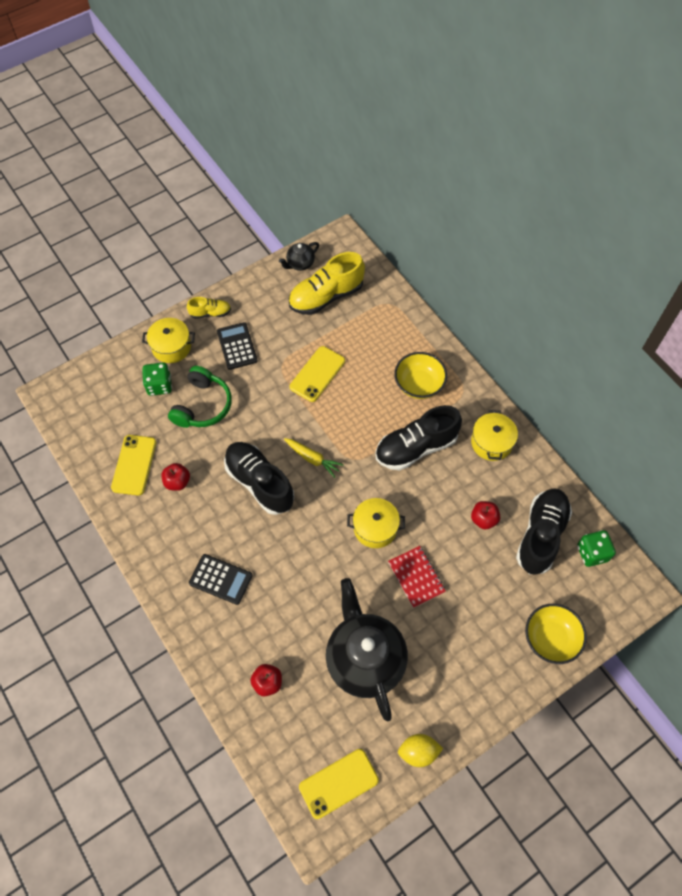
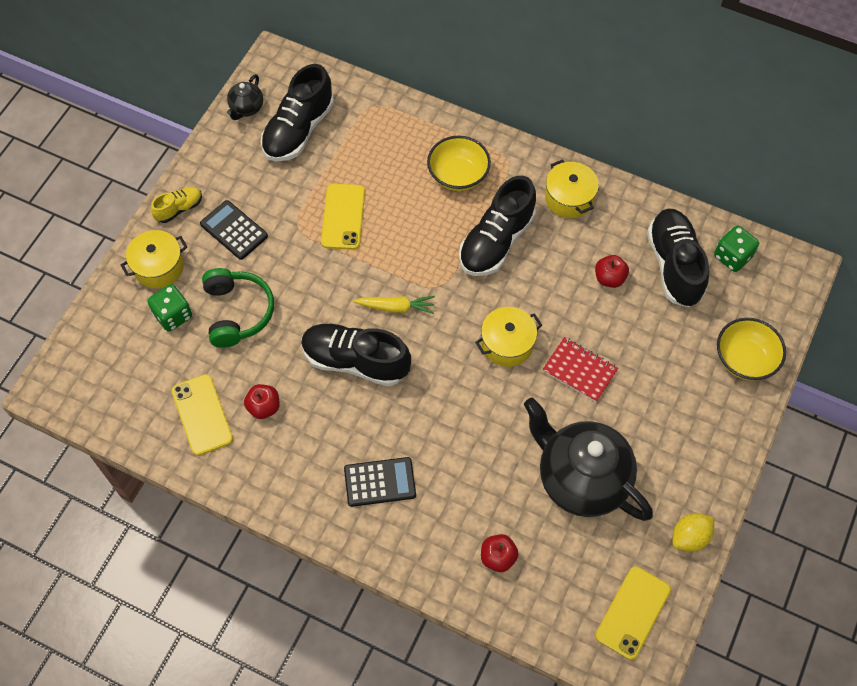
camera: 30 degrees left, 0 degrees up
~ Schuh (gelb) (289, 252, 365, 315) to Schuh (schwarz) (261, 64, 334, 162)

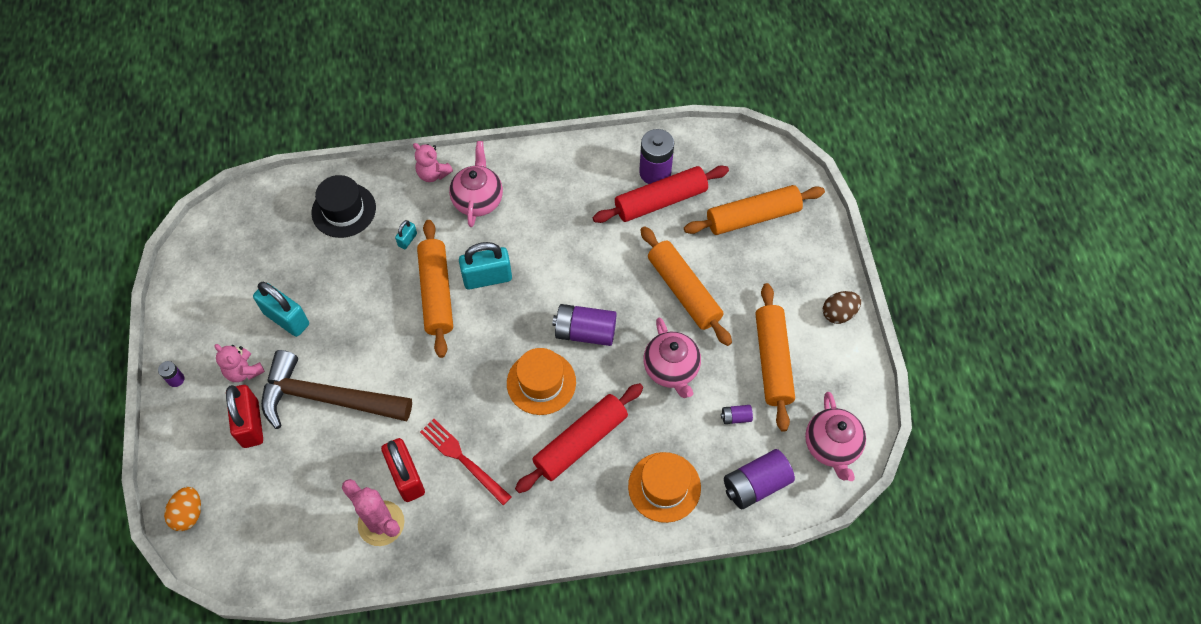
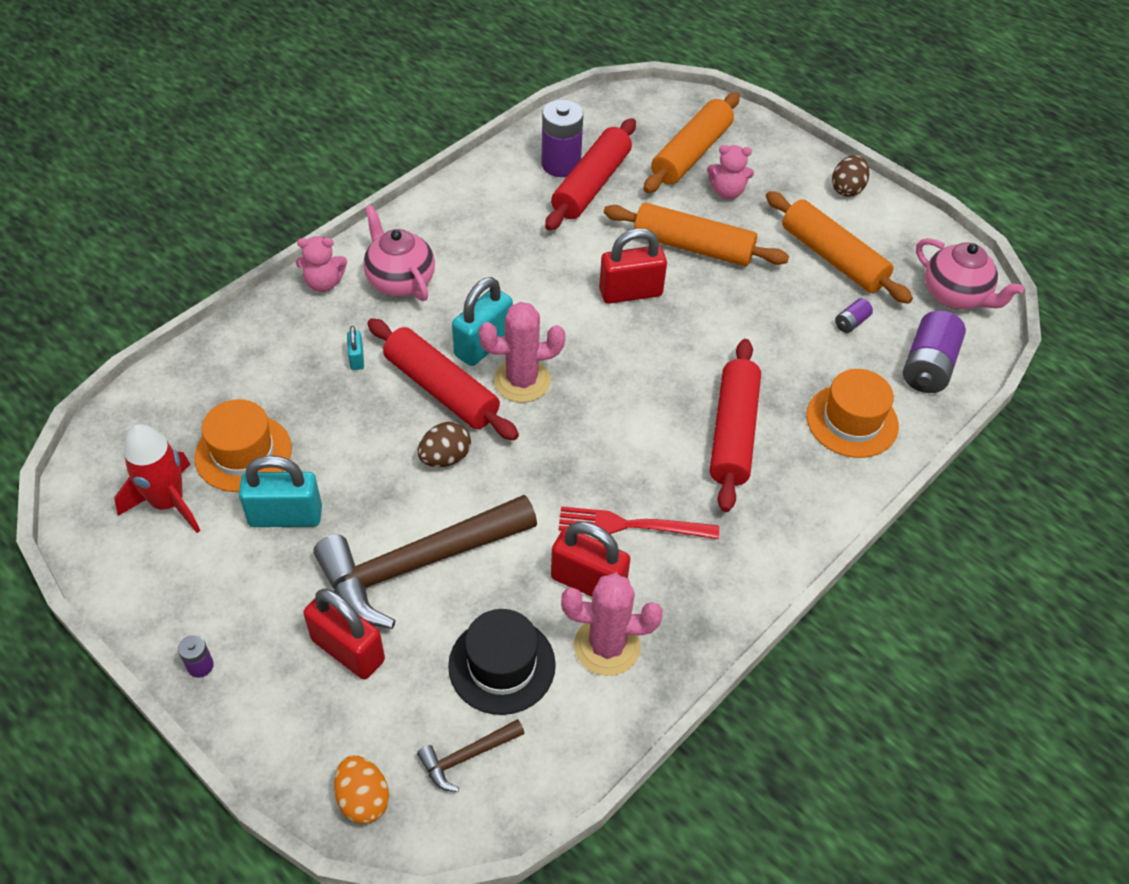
camera: 40 degrees left, 10 degrees down
+ Rakete (rot) (114, 424, 200, 533)
~ Hut (orange) (507, 348, 576, 415) to (194, 399, 292, 492)
~ Nudelholz (orange) (417, 220, 453, 358) to Nudelholz (rot) (367, 318, 519, 440)
+ Hammer (braun) (417, 719, 525, 792)
+ Ei (braun) (418, 422, 471, 467)
~ Hut (schwarz) (311, 175, 376, 238) to (448, 609, 556, 715)
+ Kaktus (rosa) (479, 302, 565, 402)
+ Vorhängeschloss (rot) (599, 228, 667, 304)
~ Teddybär (rosa) (214, 344, 265, 382) to (707, 145, 754, 199)
- Batterie (lila) (552, 304, 616, 346)
- Teekanne (rosa) (643, 317, 701, 398)

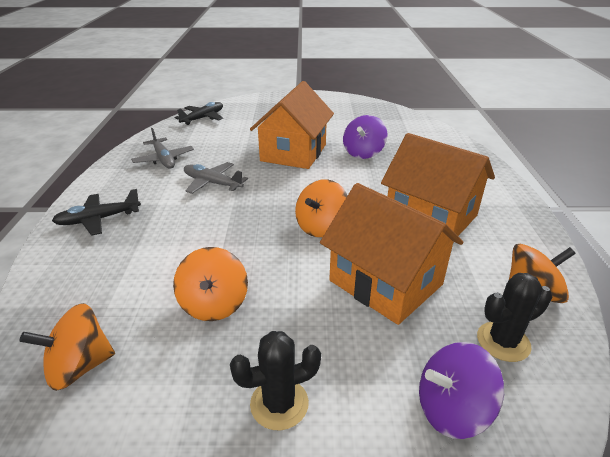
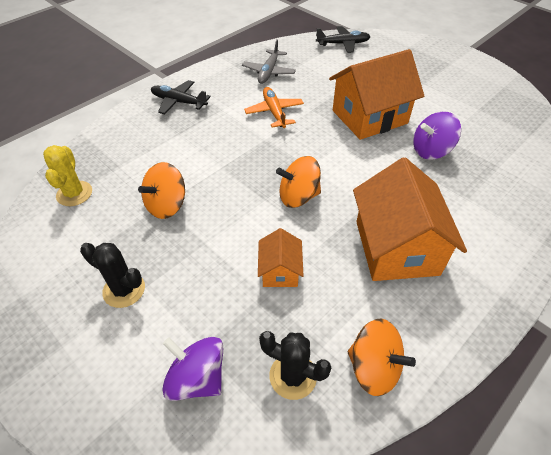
camera: 45 degrees right, 15 degrees up
~ Kreisel (orange) (19, 303, 115, 391) to Kaktus (gelb) (43, 145, 92, 206)
~ Flugzeug (grau) (184, 162, 248, 194) to Flugzeug (orange) (244, 87, 304, 128)
~ Haus (orange) (320, 183, 463, 325) = (258, 228, 304, 287) x0.49

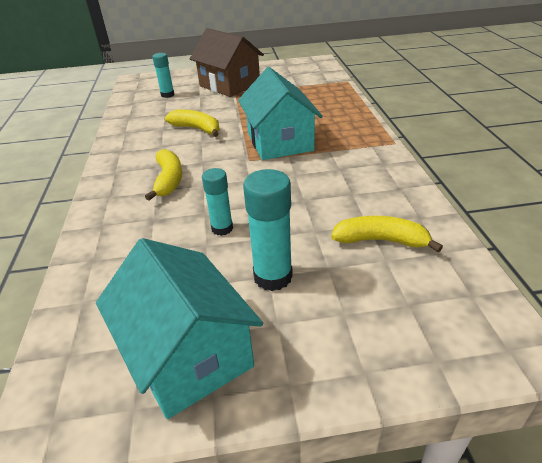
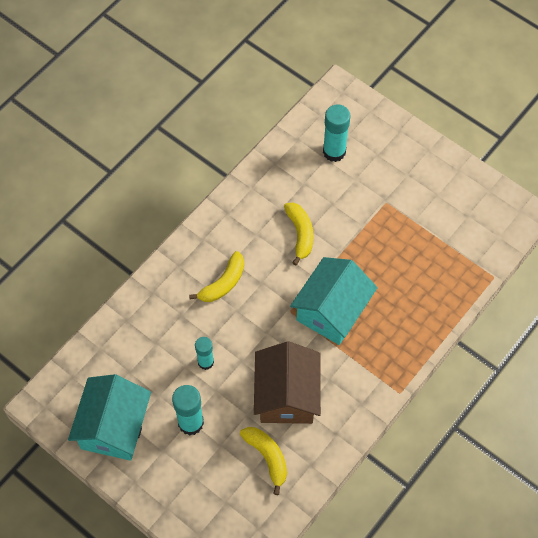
camera: 45 degrees right, 25 degrees up
~ Haus (braun) (190, 28, 264, 97) to (254, 341, 321, 424)
~ Klebestift (türkis) (152, 53, 175, 98) = (323, 104, 350, 162) x1.55

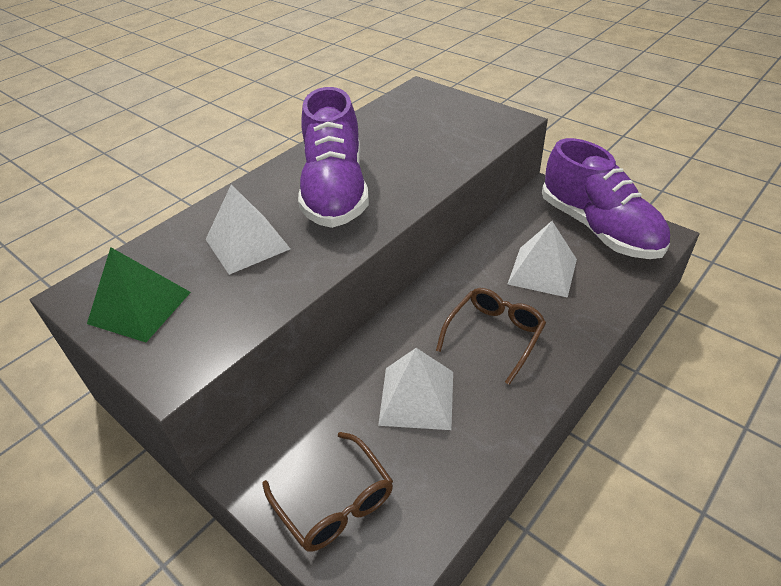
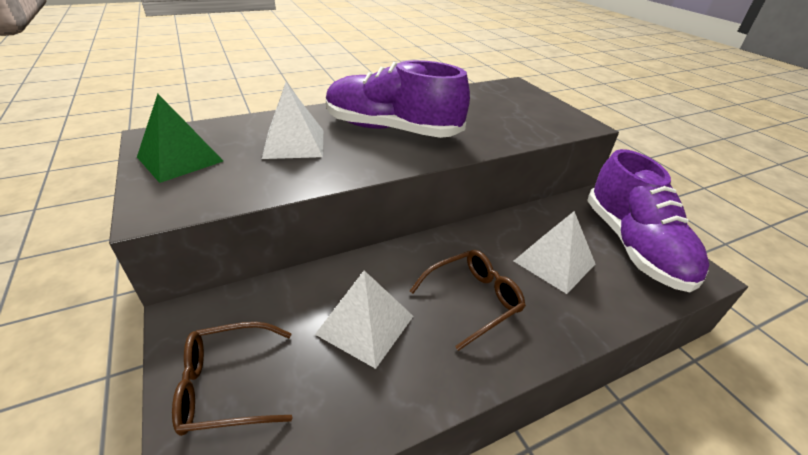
camera: 20 degrees right, 5 degrees down
~ Brille (braun) (262, 432, 393, 552) = (172, 322, 292, 436) 90 degrees clockwise
~ Schuh (lila) (298, 87, 369, 228) = (326, 60, 470, 138) 90 degrees clockwise

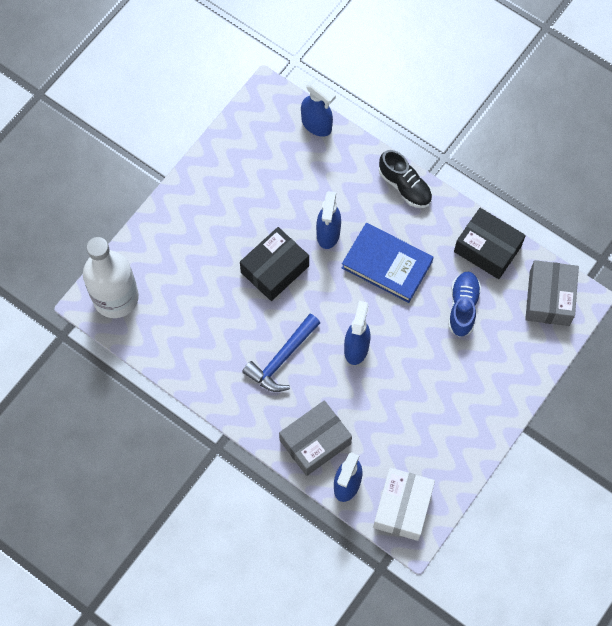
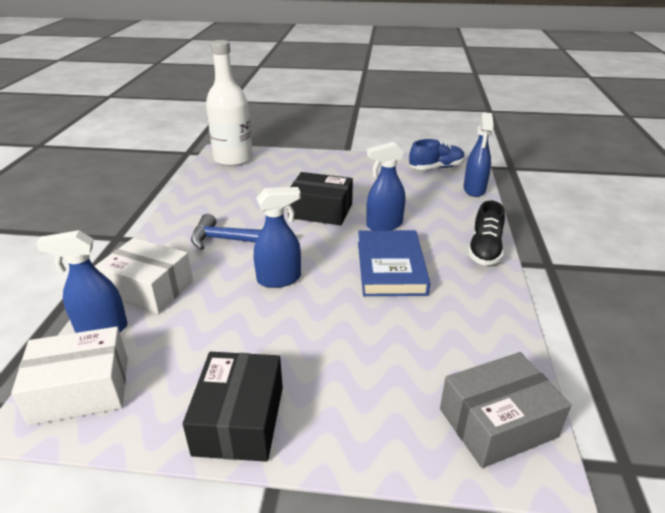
camera: 60 degrees right, 35 degrees down
~ Schachtel (grau) (279, 400, 352, 476) to Schachtel (weiß) (94, 238, 193, 314)
~ Schachtel (schwarz) (454, 208, 526, 279) to (183, 352, 283, 462)
~ Schuh (blau) (448, 272, 481, 337) to (409, 139, 465, 170)

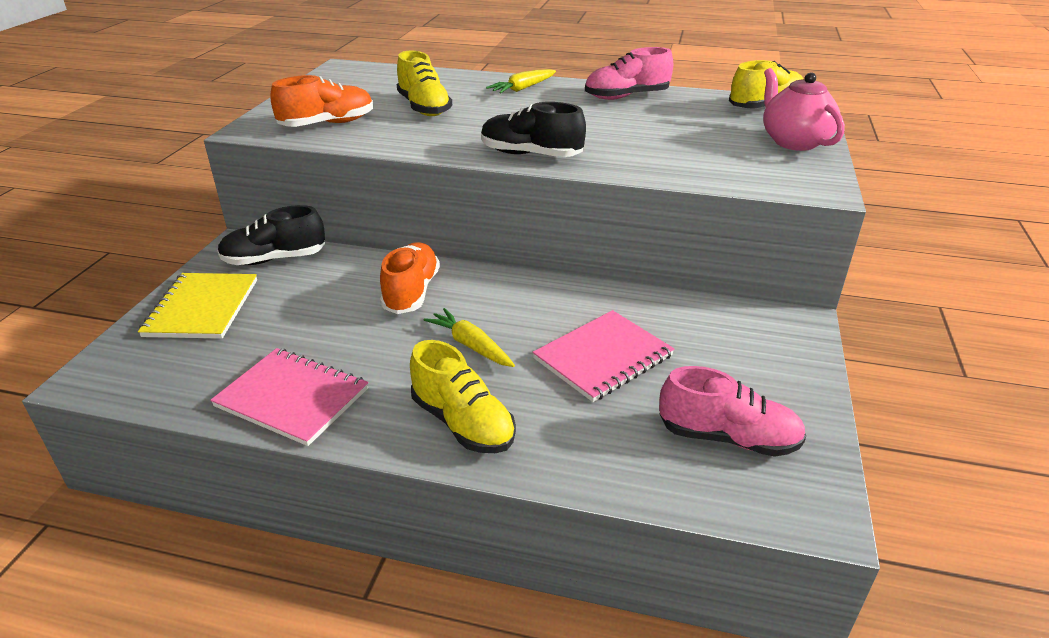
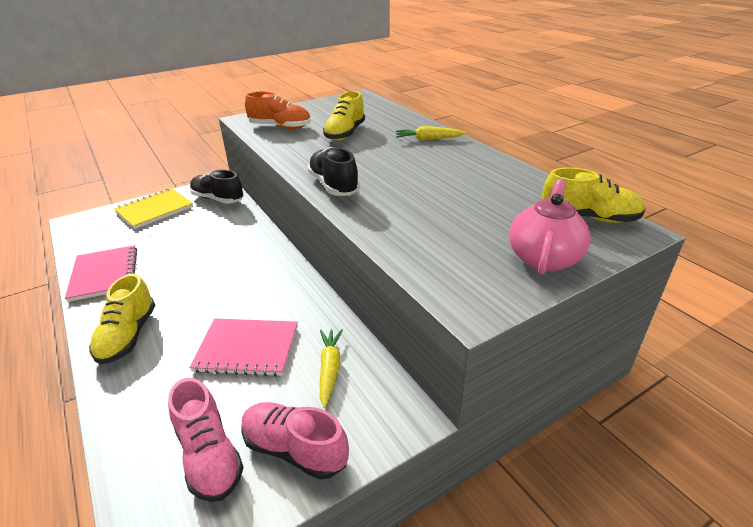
camera: 45 degrees right, 0 degrees up
~ Schuh (rosa) (585, 47, 673, 100) to (241, 402, 349, 480)
~ Karotte (gelb) (424, 308, 515, 367) to (320, 329, 343, 408)
- Schuh (orange) (380, 242, 440, 314)

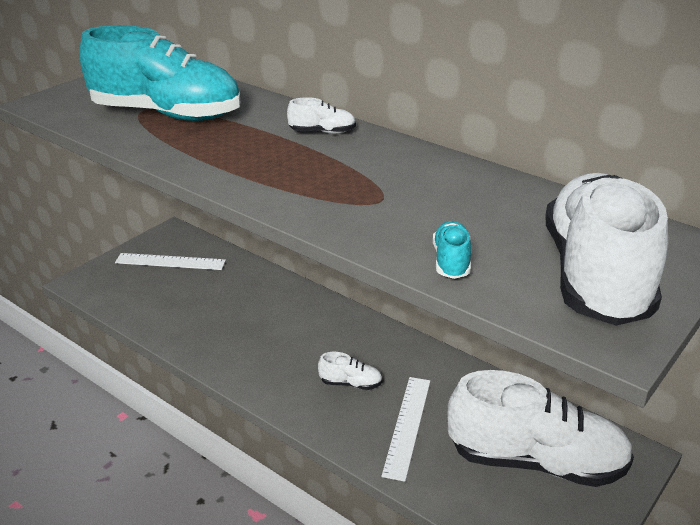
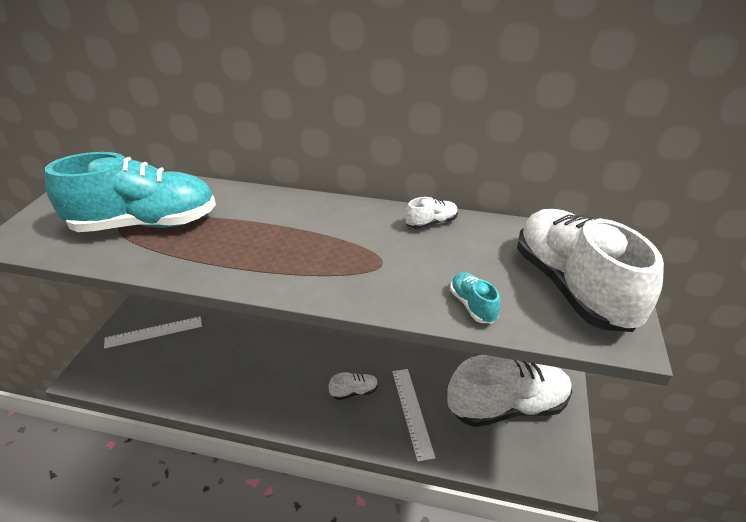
camera: 25 degrees left, 5 degrees up
~ Schuh (weiß) (287, 97, 356, 134) to (405, 197, 458, 229)

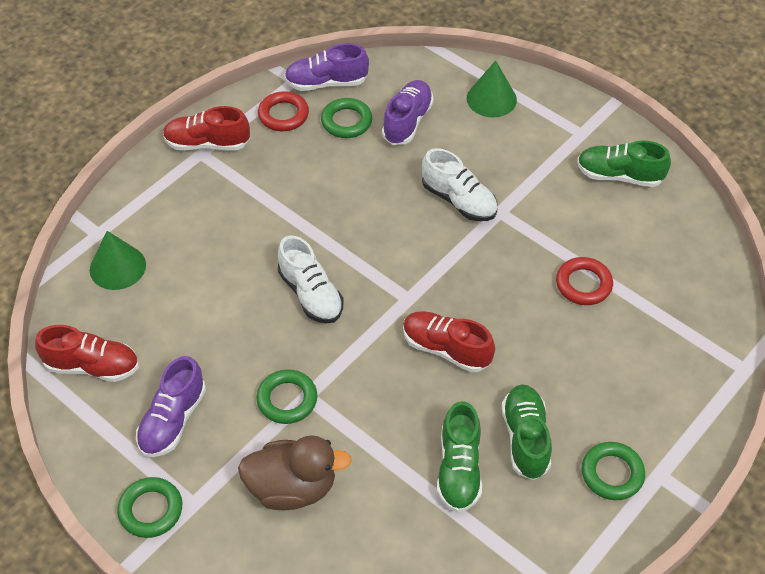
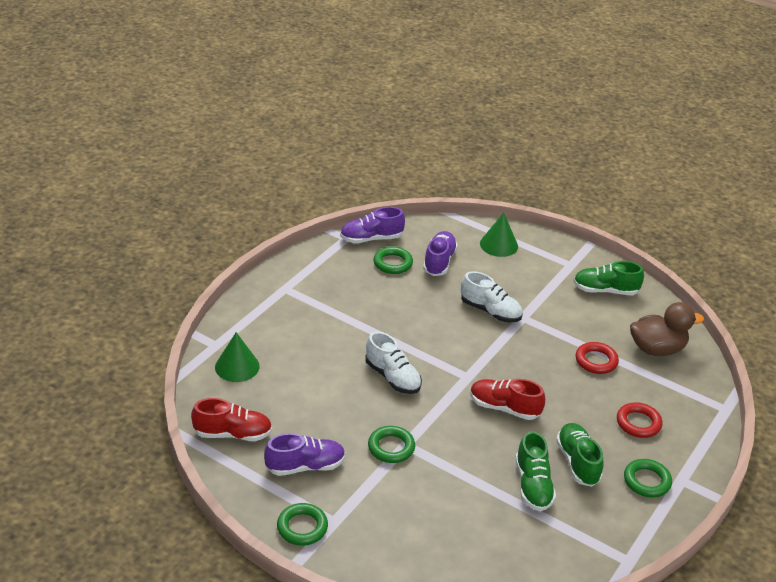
camera: 10 degrees left, 15 degrees down
~ Schuh (lila) (136, 356, 206, 457) = (264, 433, 346, 476) 120 degrees counterclockwise
~ Ring (rot) (258, 91, 309, 131) to (617, 402, 663, 438)
~ Ente (braun) (238, 435, 352, 510) to (630, 302, 704, 356)
- Schuh (rot) (163, 106, 250, 151)

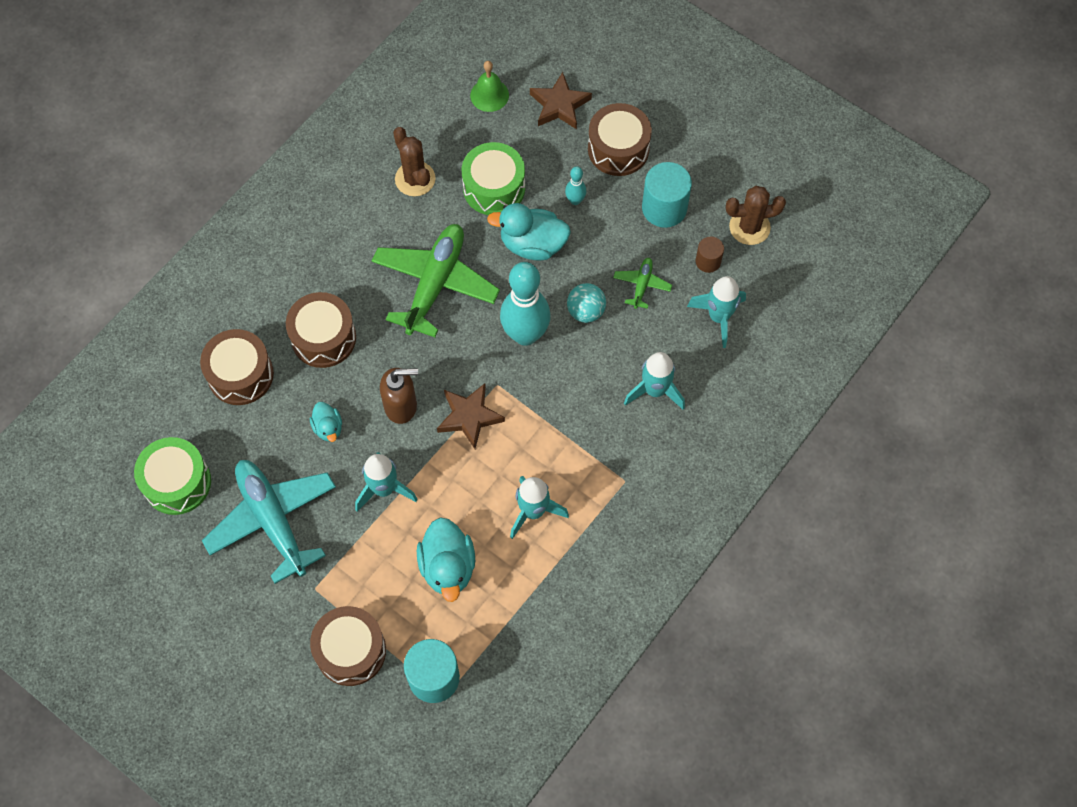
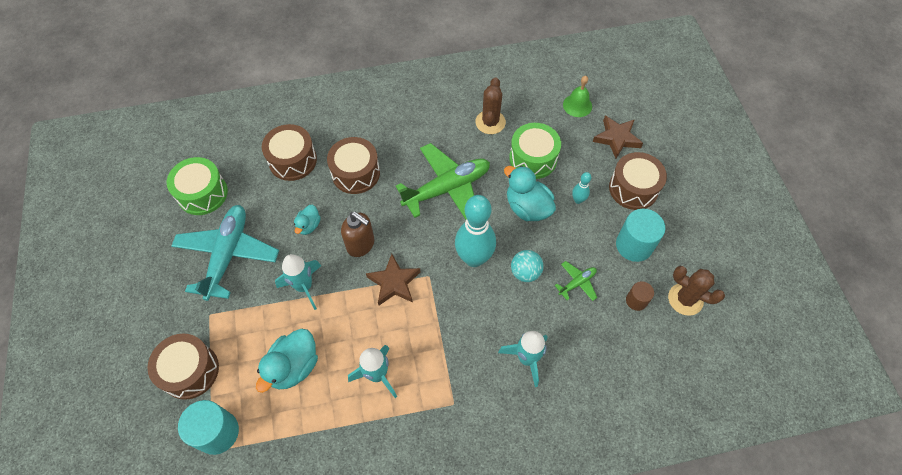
camera: 40 degrees right, 5 degrees down
- Rakete (türkis) (687, 276, 746, 348)

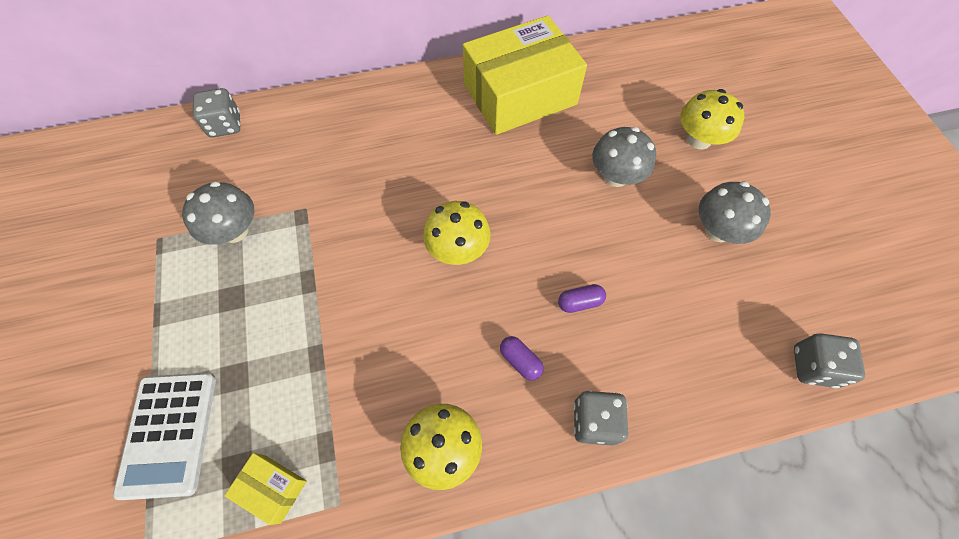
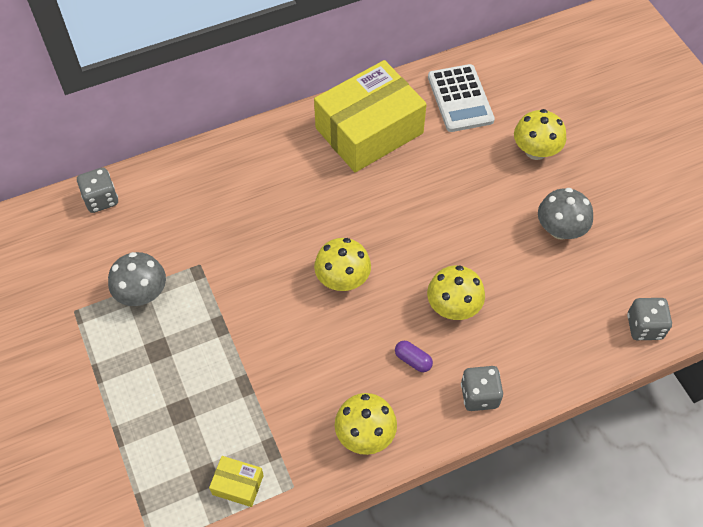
camera: 10 degrees left, 5 degrees down
~ Kapsel (lila) (558, 284, 606, 313) to Pilz (gelb) (427, 265, 485, 320)
~ Taschenrechner (weiß) (113, 373, 216, 500) to (428, 64, 495, 132)
- Pilz (grau) (592, 127, 656, 187)

